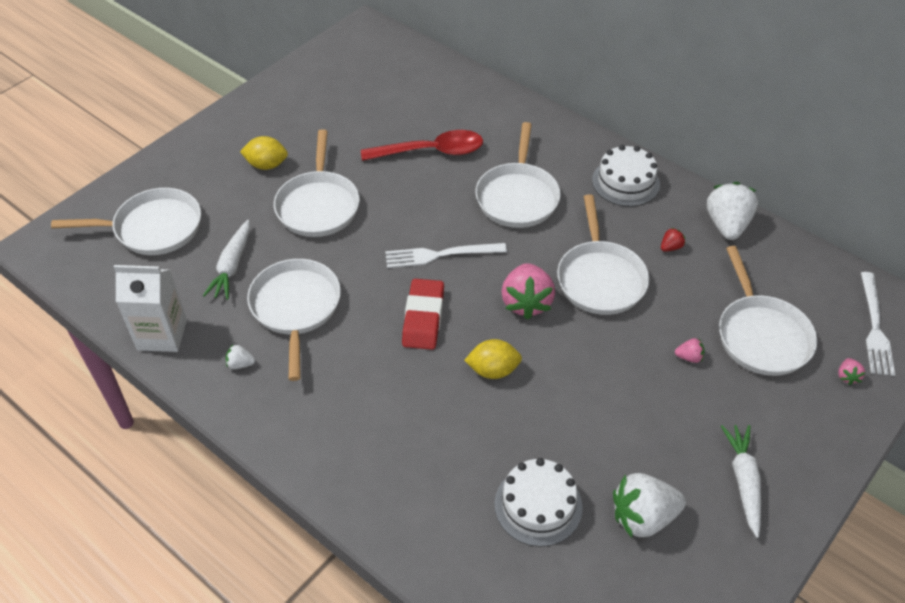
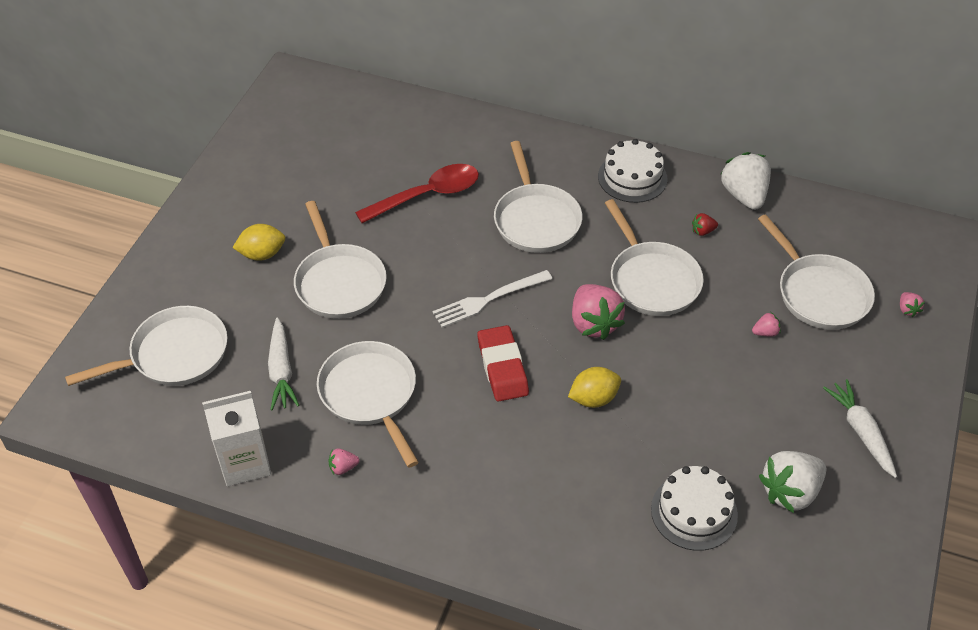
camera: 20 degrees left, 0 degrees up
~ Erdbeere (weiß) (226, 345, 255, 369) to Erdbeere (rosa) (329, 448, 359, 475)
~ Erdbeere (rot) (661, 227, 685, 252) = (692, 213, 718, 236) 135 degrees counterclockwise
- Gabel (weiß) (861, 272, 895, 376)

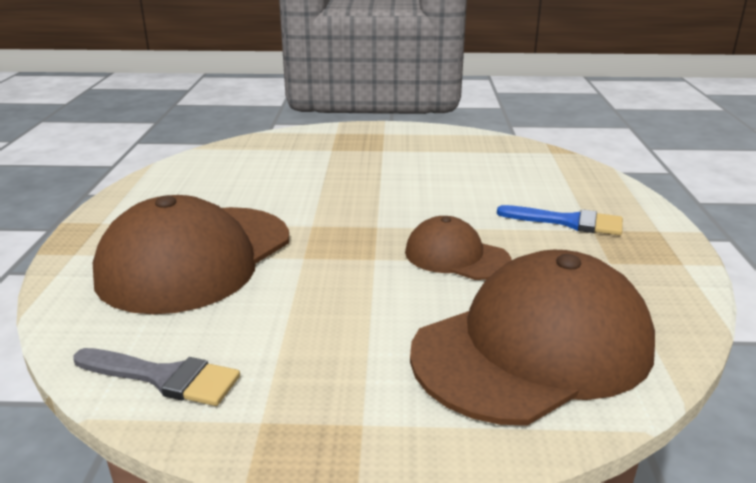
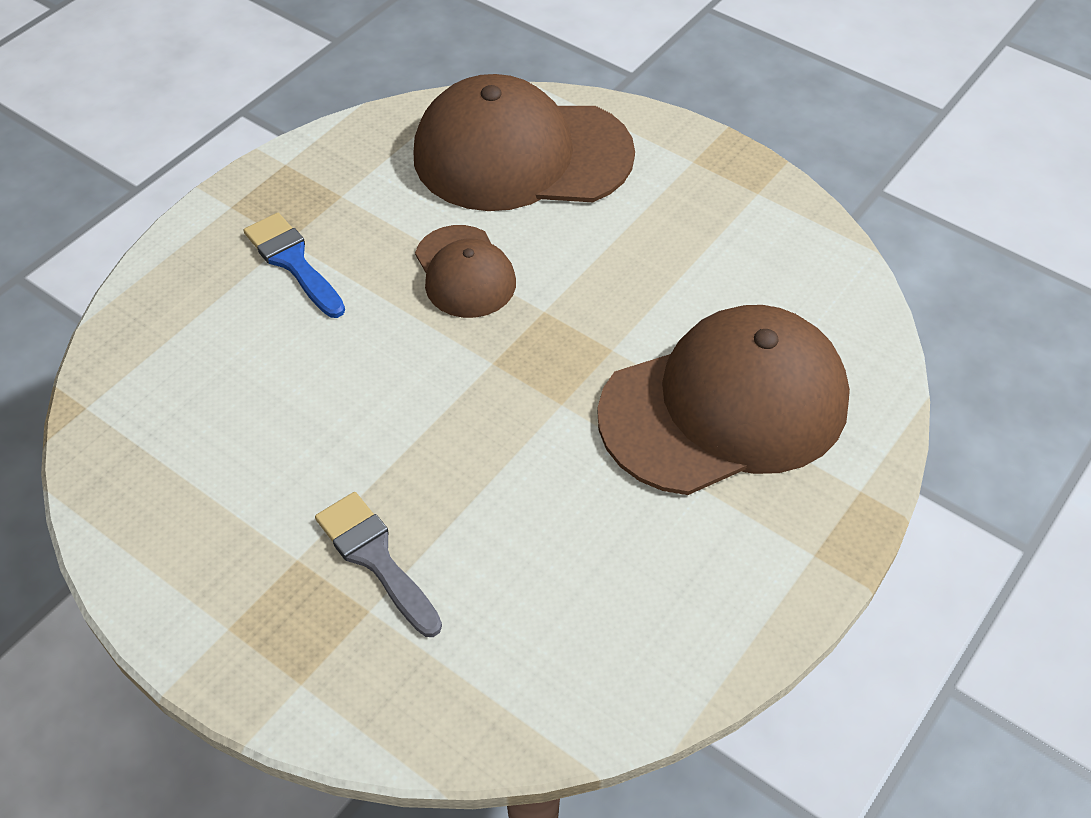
camera: 145 degrees left, 25 degrees up
~ Pinsel (grau) (73, 348, 240, 406) to (315, 492, 442, 637)

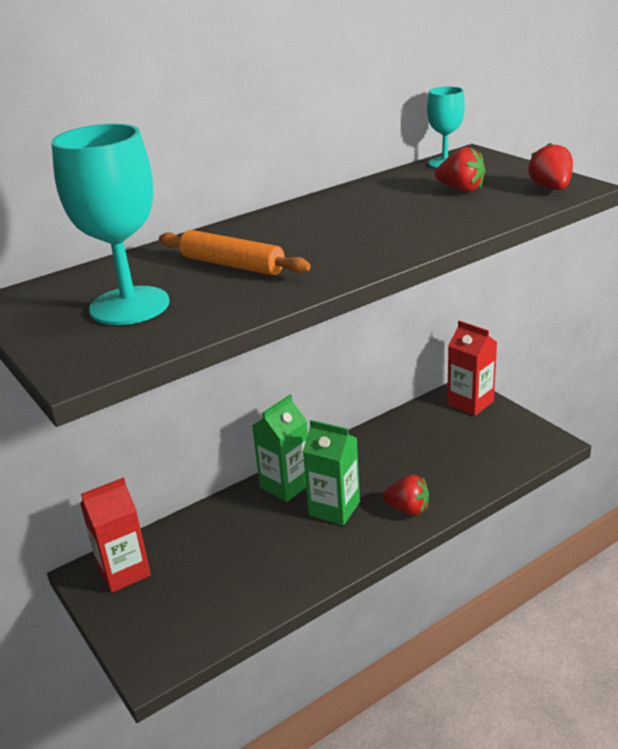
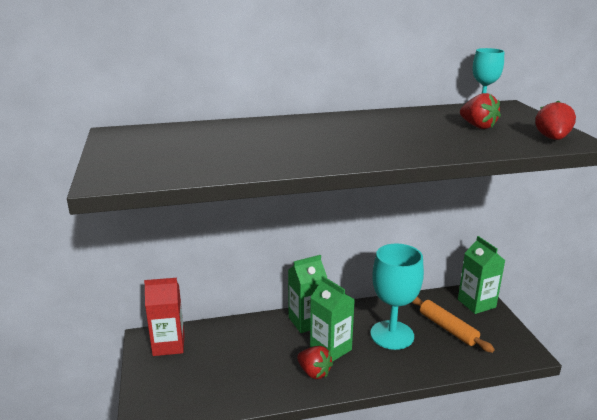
camera: 20 degrees right, 5 degrees down
~ Erdbeere (rot) (382, 475, 429, 516) to (297, 346, 333, 379)
~ Kelch (türkis) (51, 124, 170, 325) to (370, 244, 424, 350)
~ Nudelholz (orange) (159, 230, 310, 275) to (412, 297, 495, 353)
~ Getränkekarton (rot) (447, 321, 497, 416) to Getränkekarton (grün) (458, 236, 505, 314)

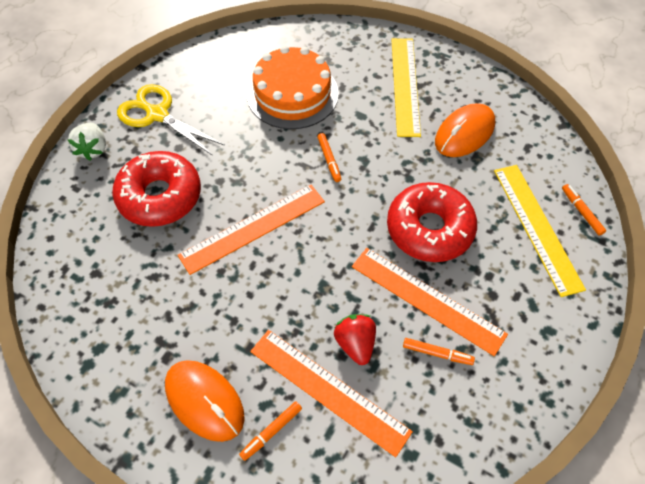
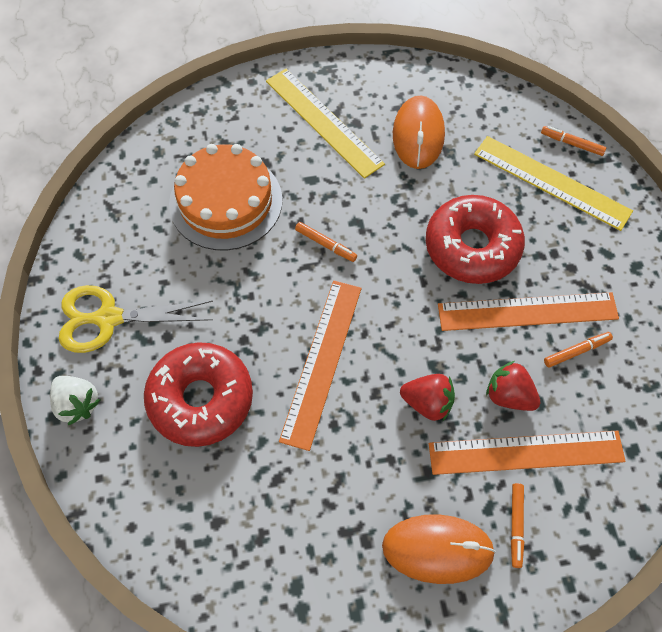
camera: 40 degrees left, 5 degrees up
+ Erdbeere (rot) (400, 374, 455, 421)

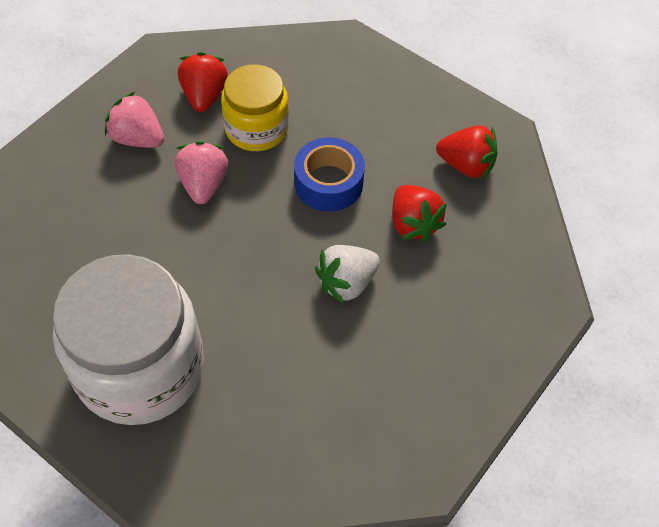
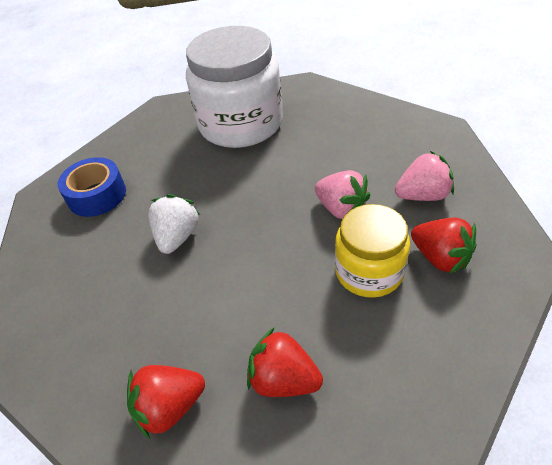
camera: 140 degrees right, 10 degrees down
~ Klebeband (blau) (294, 137, 365, 212) to (58, 157, 126, 217)
~ Erdbeere (rot) (392, 185, 447, 242) to (247, 327, 323, 397)

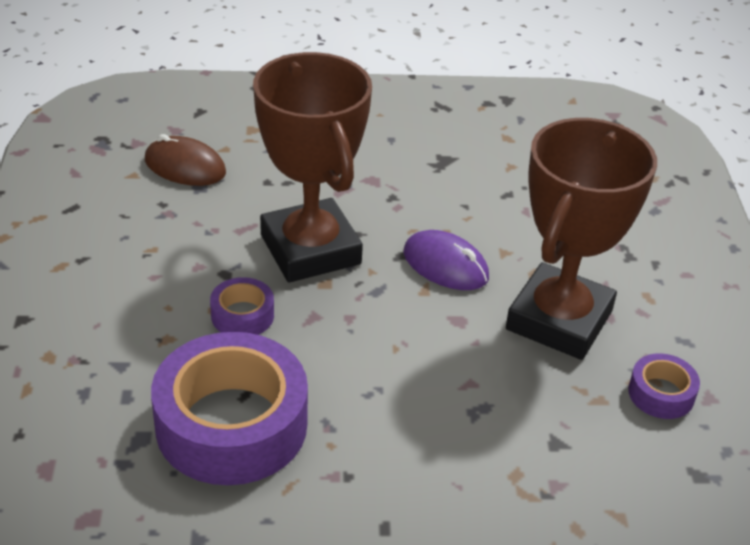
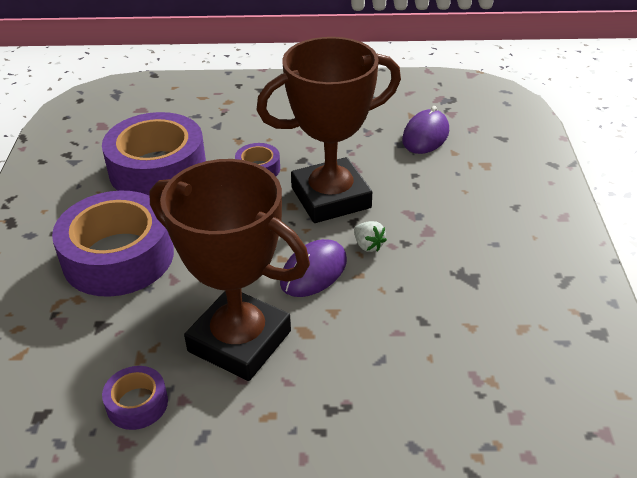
camera: 95 degrees right, 0 degrees up
+ Klebeband (lila) (52, 191, 174, 297)
+ Erdbeere (weiß) (354, 221, 387, 252)
~ Computermaus (braun) (145, 134, 226, 186) to Computermaus (lila) (402, 106, 449, 154)

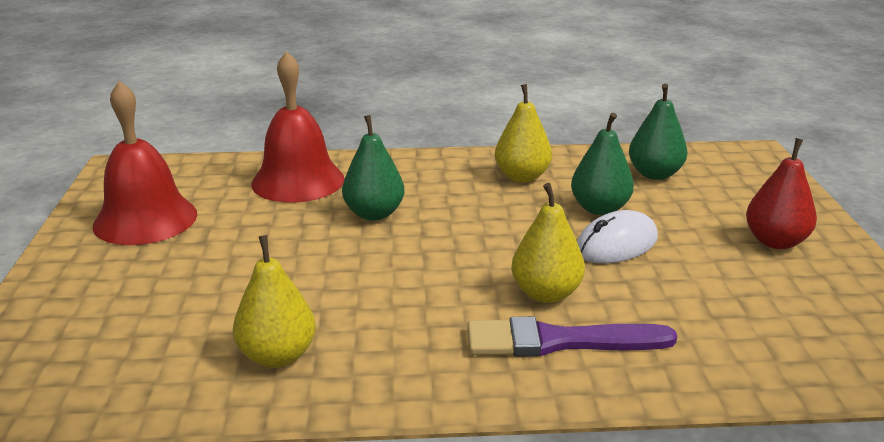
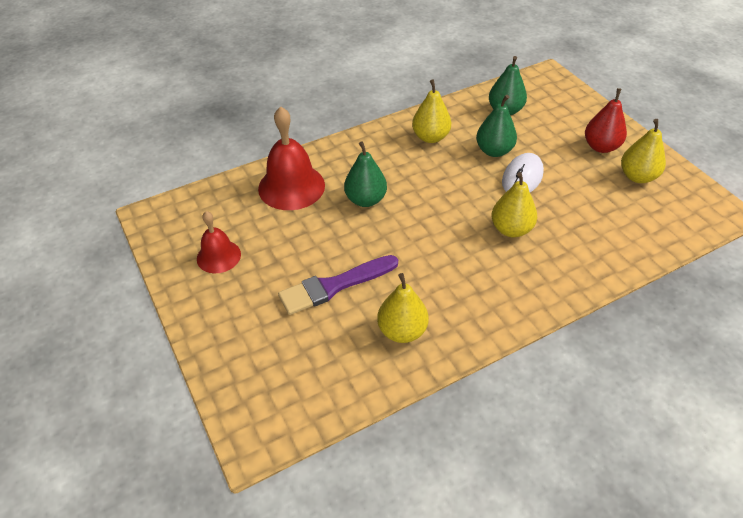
camera: 25 degrees left, 20 degrees up
~ Glocke (rot) (93, 81, 197, 245) = (197, 211, 241, 273) x0.60
~ Pinsel (lila) (467, 316, 677, 357) to (278, 255, 398, 315)
+ Birne (gelb) (621, 119, 666, 183)

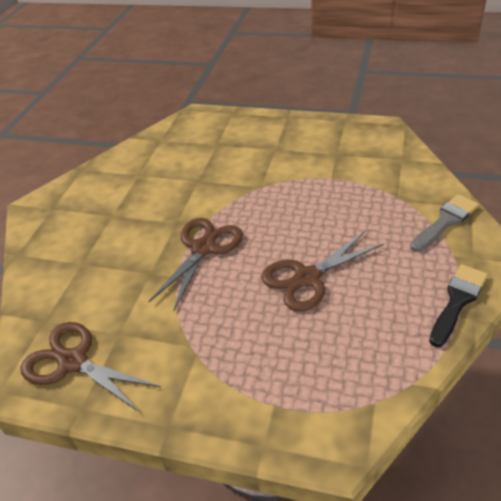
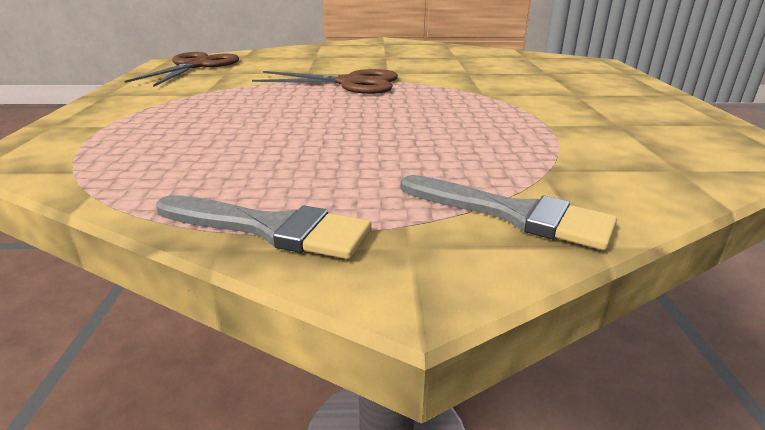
camera: 70 degrees right, 15 degrees down
~ Pinsel (schwarz) (429, 264, 488, 347) to Pinsel (grau) (156, 195, 372, 259)
- Schere (braun) (261, 231, 384, 311)

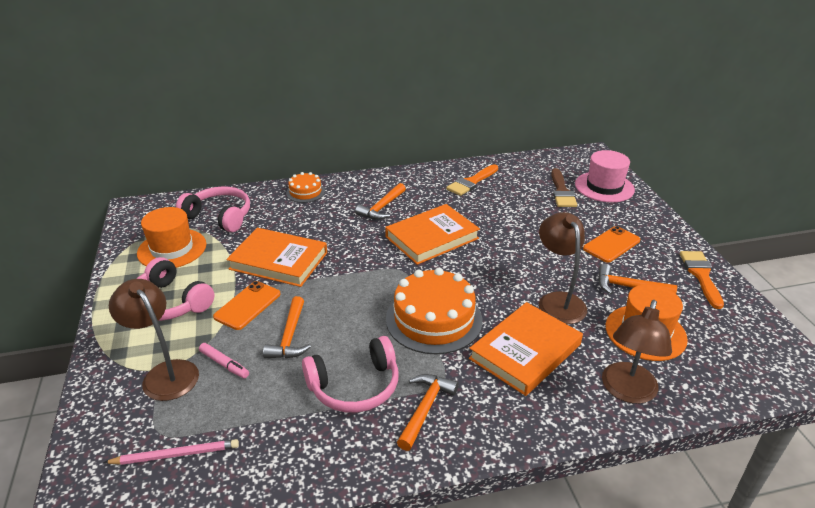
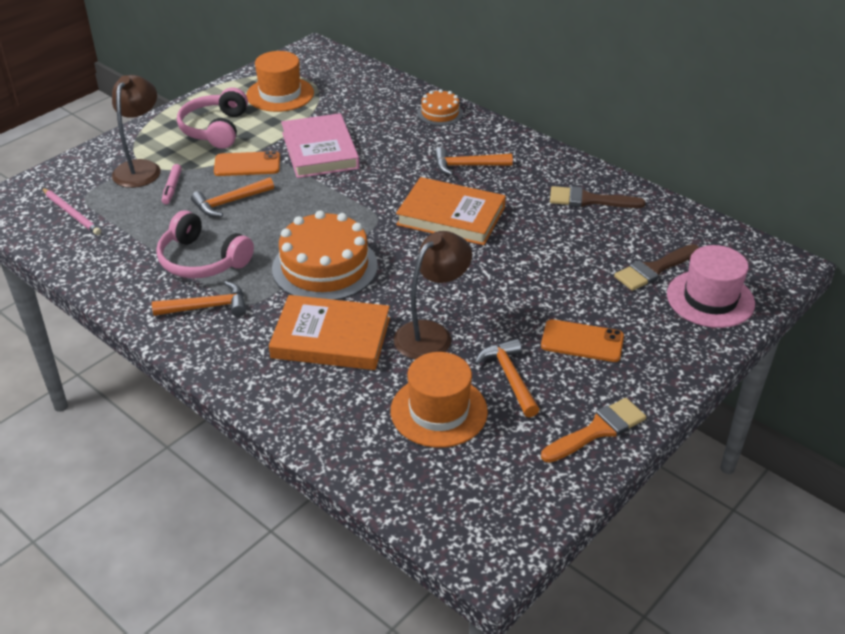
camera: 55 degrees right, 5 degrees up
~ Buch (orange) (227, 228, 327, 287) to Buch (rosa) (281, 113, 360, 178)
~ Pinsel (orange) (446, 164, 498, 196) to Pinsel (braun) (550, 186, 645, 208)
- Kopfhörer (rosa) (176, 186, 250, 232)
- Lampe (braun) (602, 300, 672, 404)

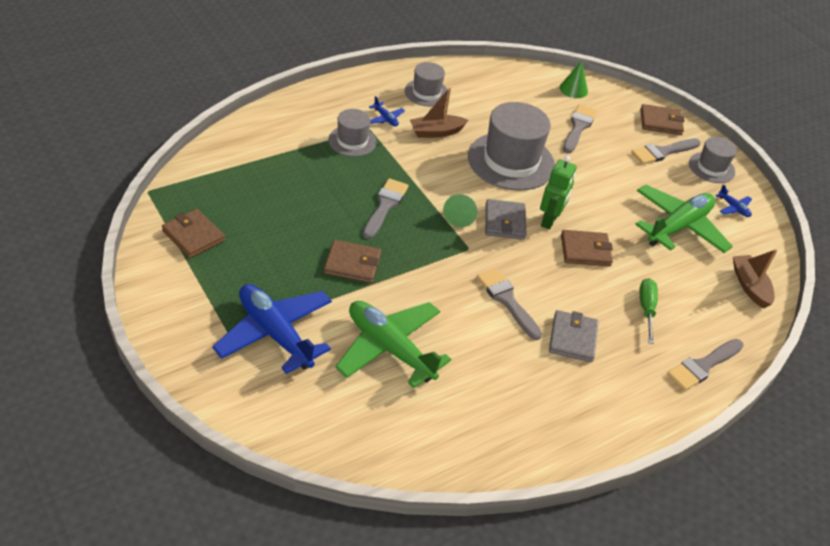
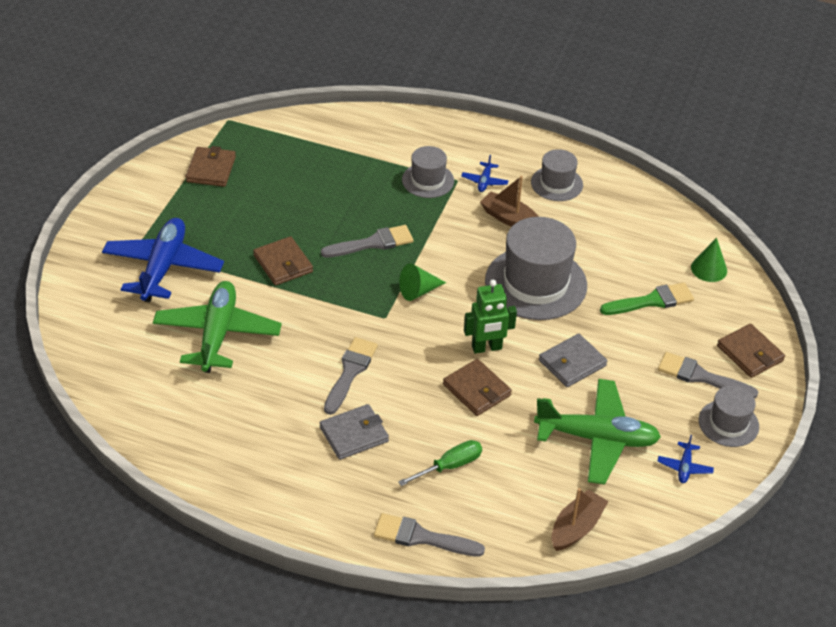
camera: 55 degrees right, 0 degrees up
~ Geldbörse (grau) (485, 199, 526, 240) to (539, 334, 607, 387)
~ Pinsel (grau) (563, 105, 597, 153) to Pinsel (grün) (600, 282, 694, 315)

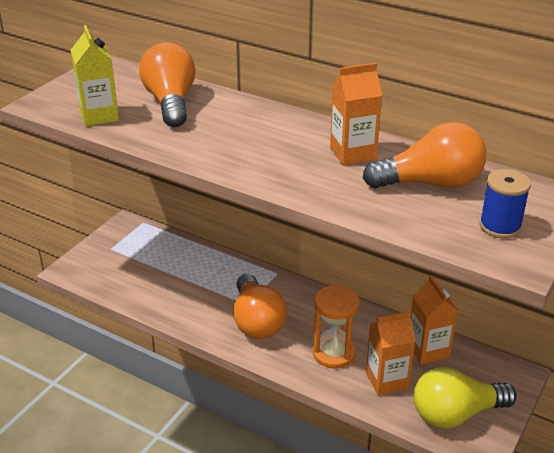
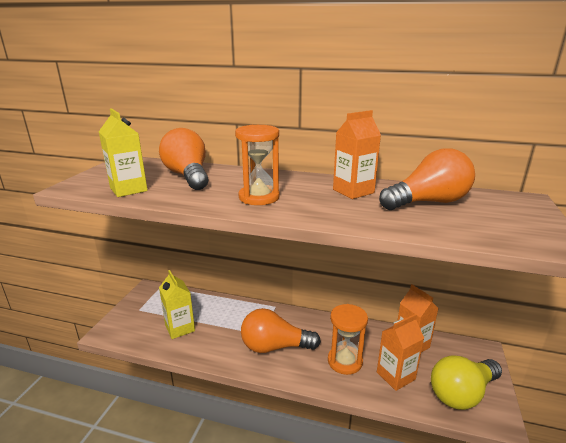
camera: 15 degrees left, 10 degrees down
+ Getränkekarton (gelb) (159, 270, 195, 339)
+ Sanduhr (orange) (235, 125, 280, 205)
~ Glühbirne (orange) (233, 274, 287, 339) = (241, 308, 321, 353) 120 degrees clockwise
- Garnrolle (blau) (479, 169, 531, 238)

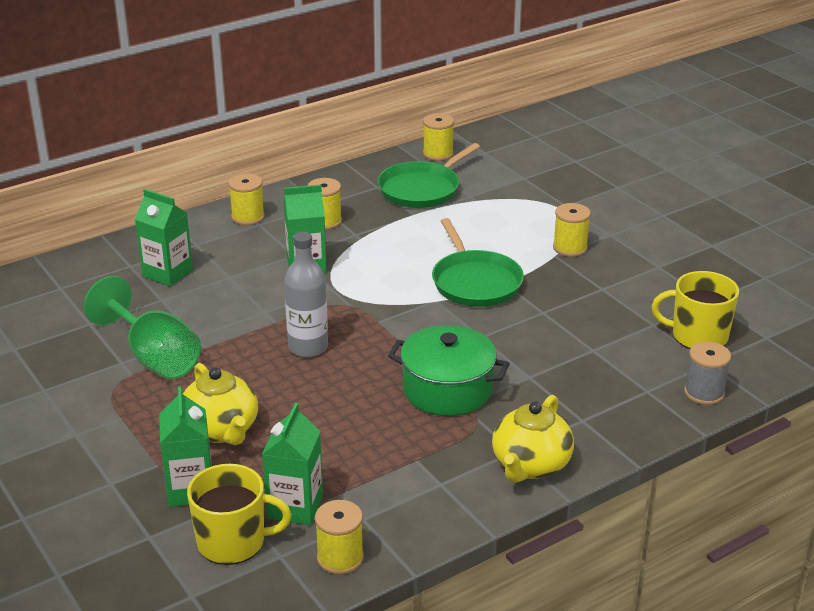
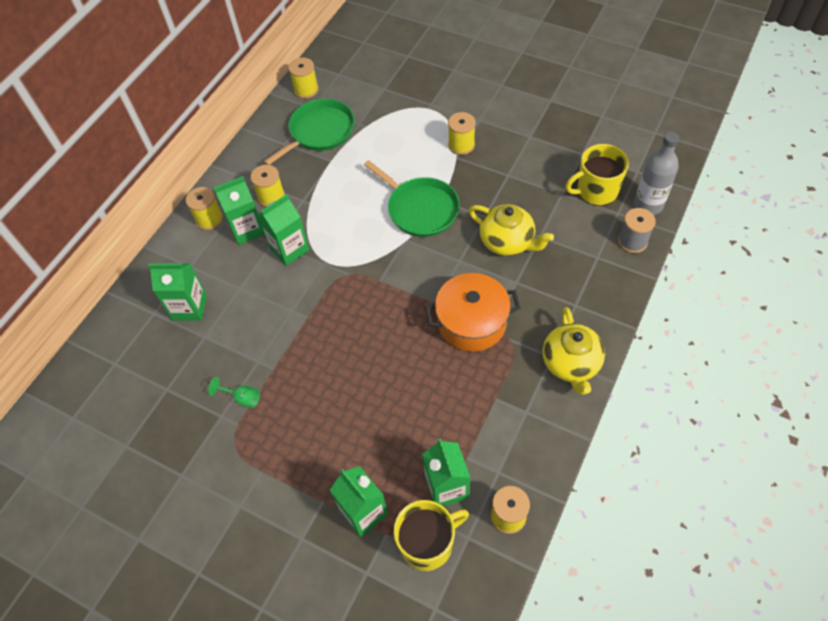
camera: 25 degrees left, 25 degrees up
~ Kelch (grün) (84, 276, 201, 379) = (208, 377, 260, 408) x0.43
+ Getränkekarton (grün) (214, 176, 265, 245)
~ Pfanne (grün) (377, 143, 480, 208) = (263, 99, 355, 165) 150 degrees counterclockwise
~ Kochtopf (grün) (388, 325, 510, 416) to Kochtopf (orange) (425, 273, 521, 352)
~ Teekanne (gelb) (183, 363, 258, 445) to (469, 204, 554, 256)
~ Flasche (grau) (284, 232, 328, 357) to (634, 132, 679, 215)

